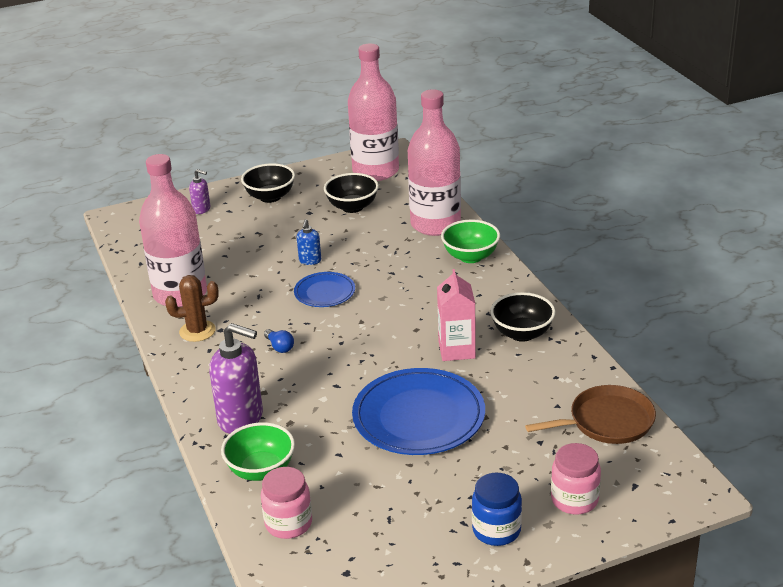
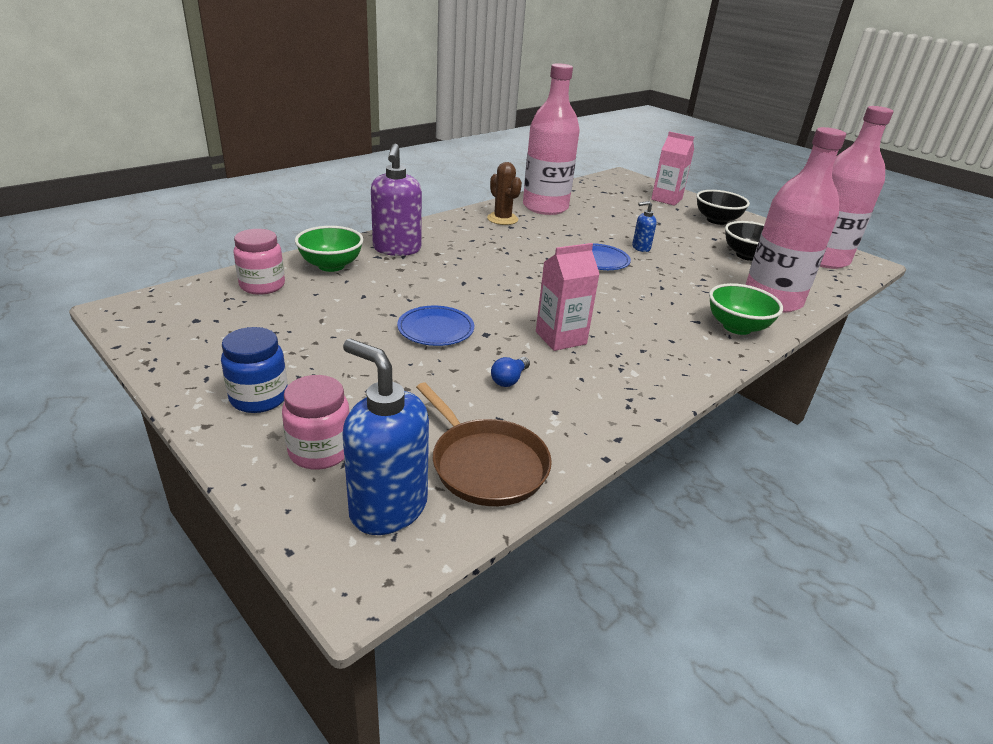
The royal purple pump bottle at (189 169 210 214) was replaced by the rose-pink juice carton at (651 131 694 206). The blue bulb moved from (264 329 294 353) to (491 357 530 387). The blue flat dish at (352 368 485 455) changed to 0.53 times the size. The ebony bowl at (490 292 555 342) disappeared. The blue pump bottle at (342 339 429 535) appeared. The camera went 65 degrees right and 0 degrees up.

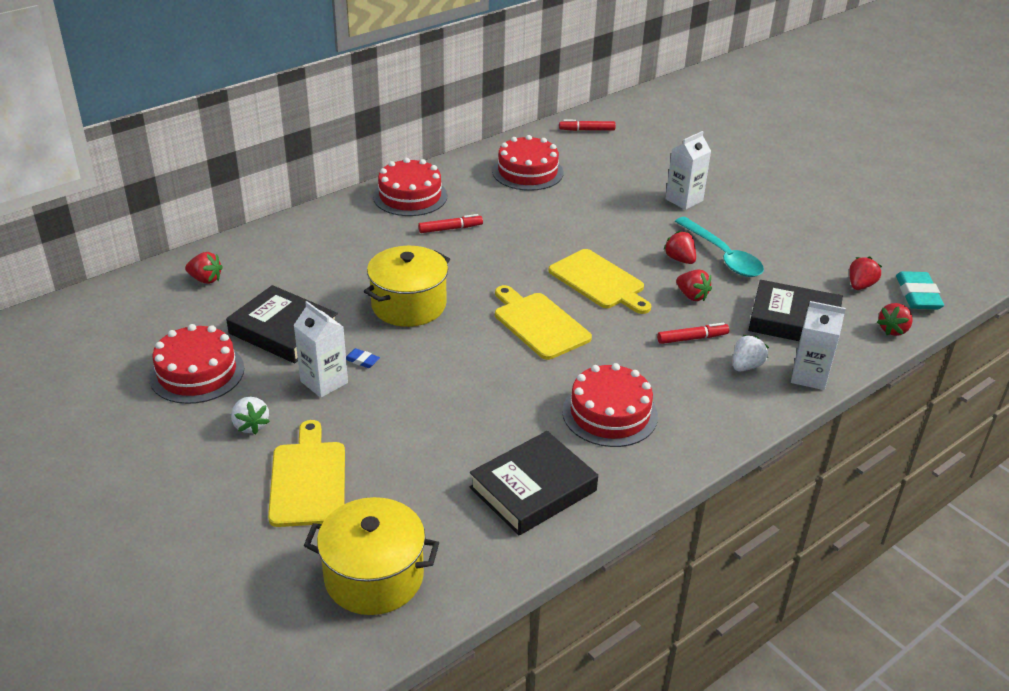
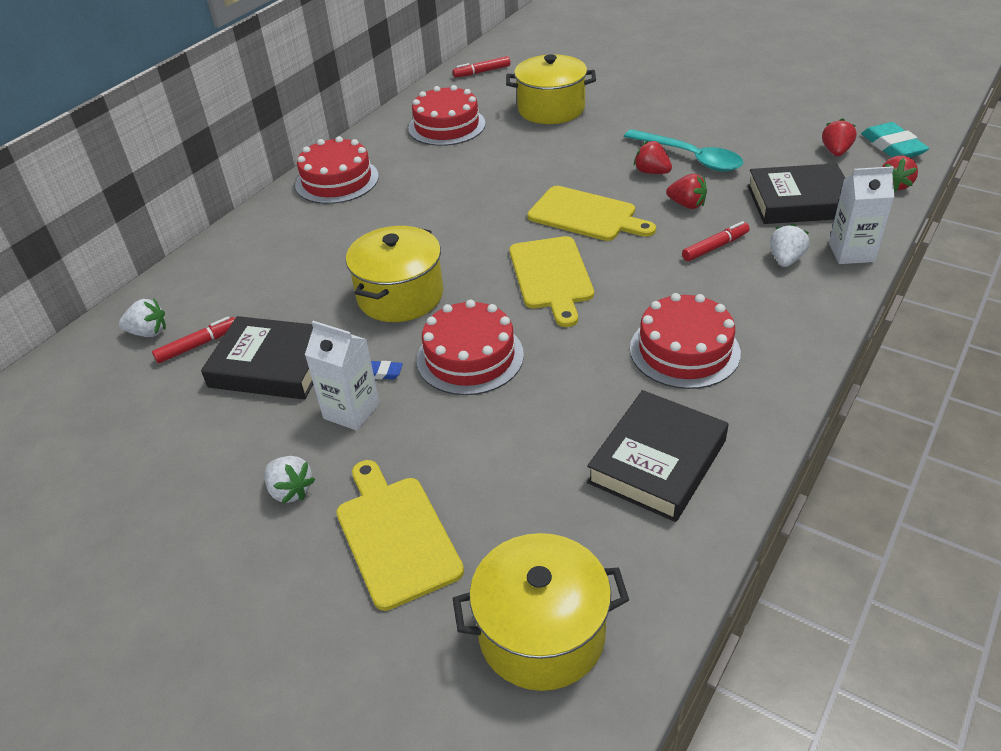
The crimson layer cake moved from (149 324 244 404) to (416 300 524 395). The crimson berry at (185 252 223 284) became the snow-white berry at (119 298 166 337). The crimson marker pen moved from (418 214 483 233) to (152 316 235 363). The bright yellow cutting board at (495 285 592 360) turned 135 degrees counterclockwise. The snow-white juice carton at (665 131 711 210) disappeared. The bright yellow stockpot at (506 54 596 124) appeared. The camera went 15 degrees left and 5 degrees up.

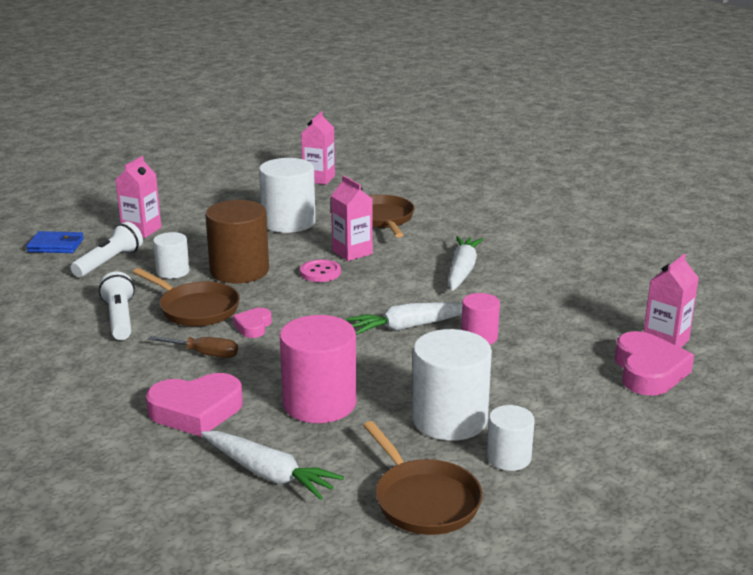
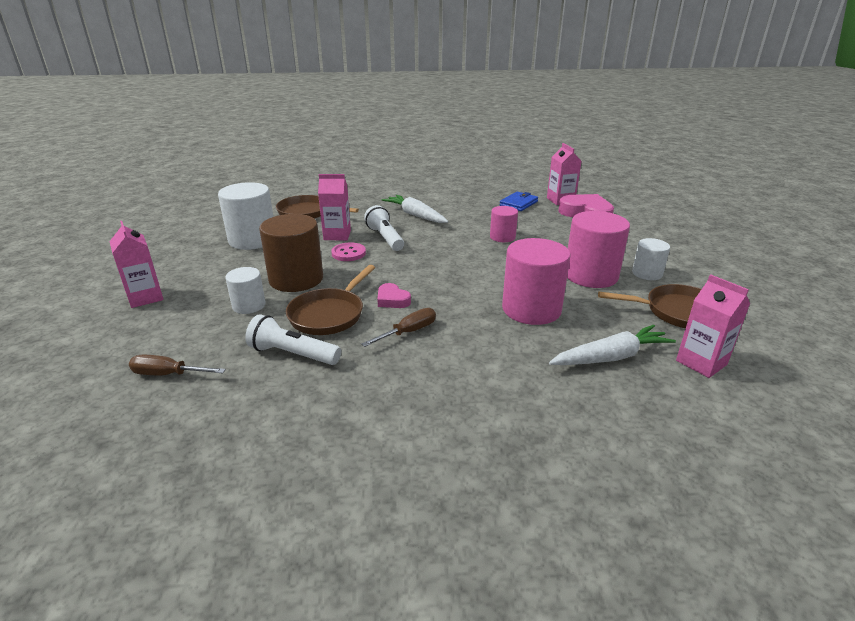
The blue wallet moved from (26 231 84 253) to (499 192 538 211). The snow-white pocket torch moved from (71 221 143 277) to (364 205 404 251). The russet pan at (133 268 240 326) turned 135 degrees clockwise. The rose-pink love heart at (146 373 243 437) disappeared. The rose-pink juice carton moved from (301 111 335 185) to (676 274 750 378). The snow-white toy carrot at (346 302 462 335) disappeared. The snow-white solid cylinder at (412 329 492 441) became the rose-pink solid cylinder at (567 211 630 288). The russet flat screwdriver at (129 355 226 375) appeared. The camera went 55 degrees left and 5 degrees up.

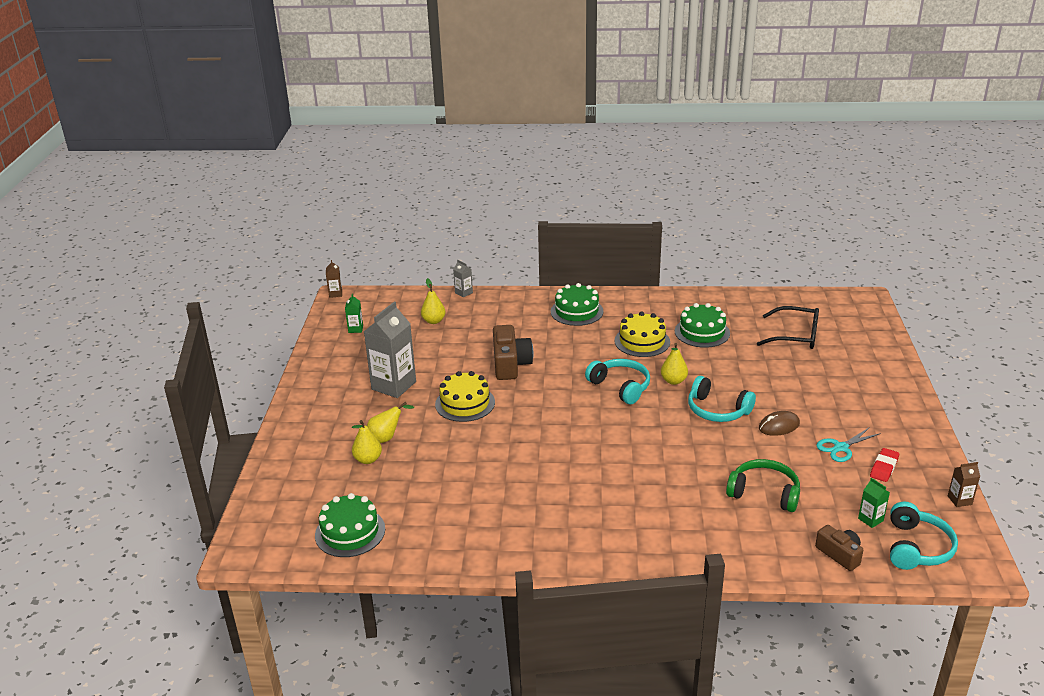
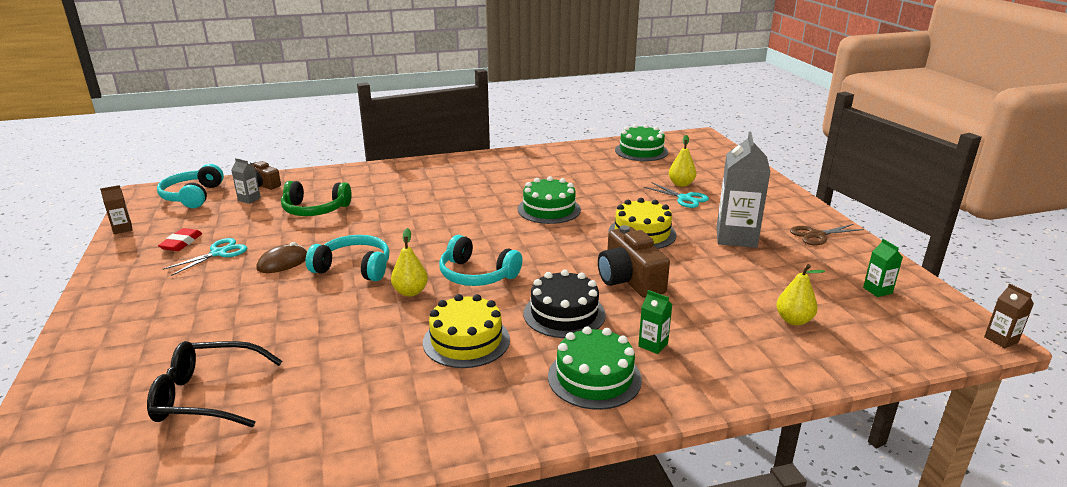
The bright yellow pear at (367 402 414 443) was replaced by the teal pair of scissors at (644 182 709 208). The ash-grey juice carton moved from (453 260 473 298) to (231 158 261 204). The leaf-green layer cake moved from (675 303 730 348) to (518 176 581 224). The leaf-green juice carton moved from (858 478 890 528) to (638 290 672 354). The ebony layer cake at (524 270 606 338) appeared. The russet pair of scissors at (790 224 864 245) appeared. The camera went 160 degrees right and 5 degrees down.

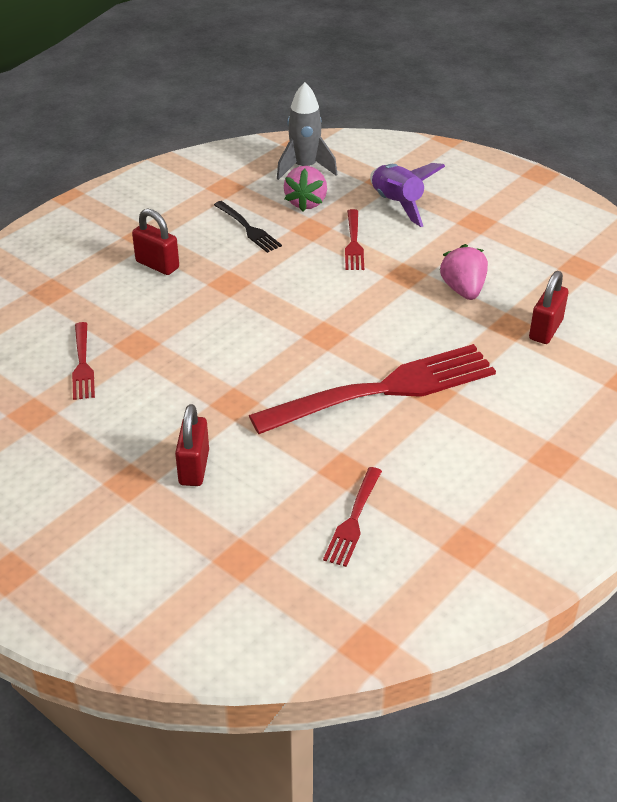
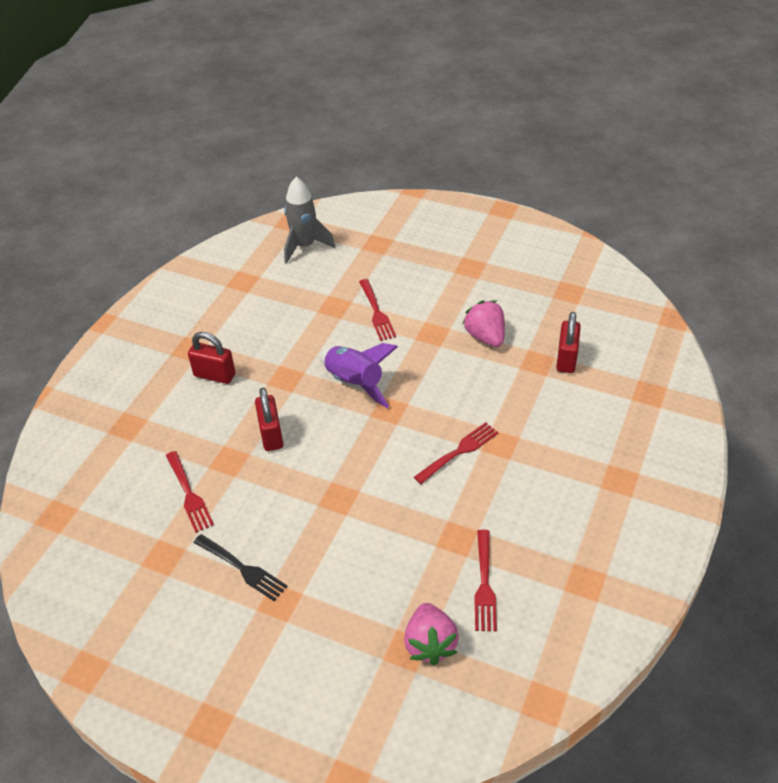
The crimson padlock moved from (175 404 209 486) to (255 388 283 451). The ebony table fork moved from (214 201 282 253) to (193 534 288 601). The crimson table fork at (249 344 496 434) changed to 0.46 times the size. The rose-pink berry moved from (284 166 327 211) to (404 603 459 665). The royal purple toy rocket moved from (370 163 445 227) to (320 343 398 408). The camera went 15 degrees left and 5 degrees up.

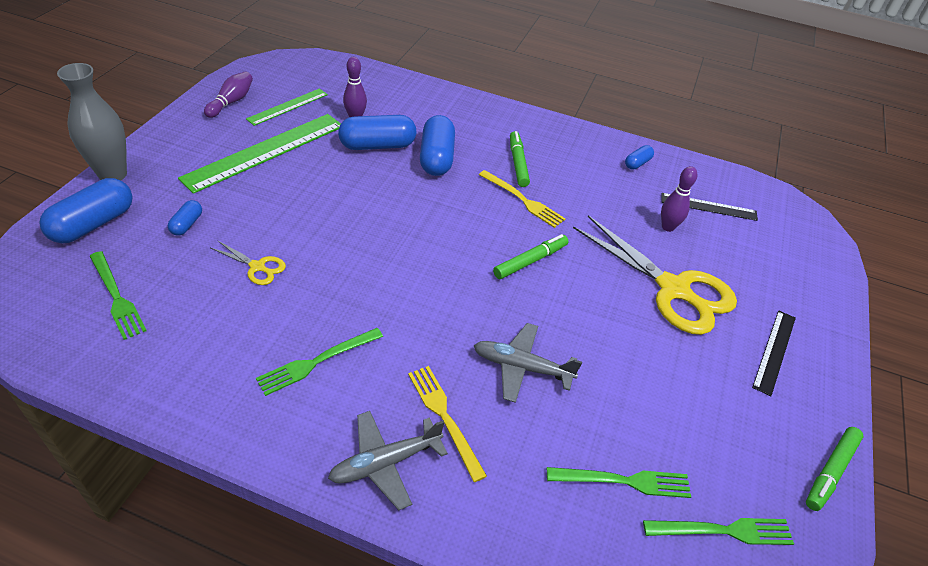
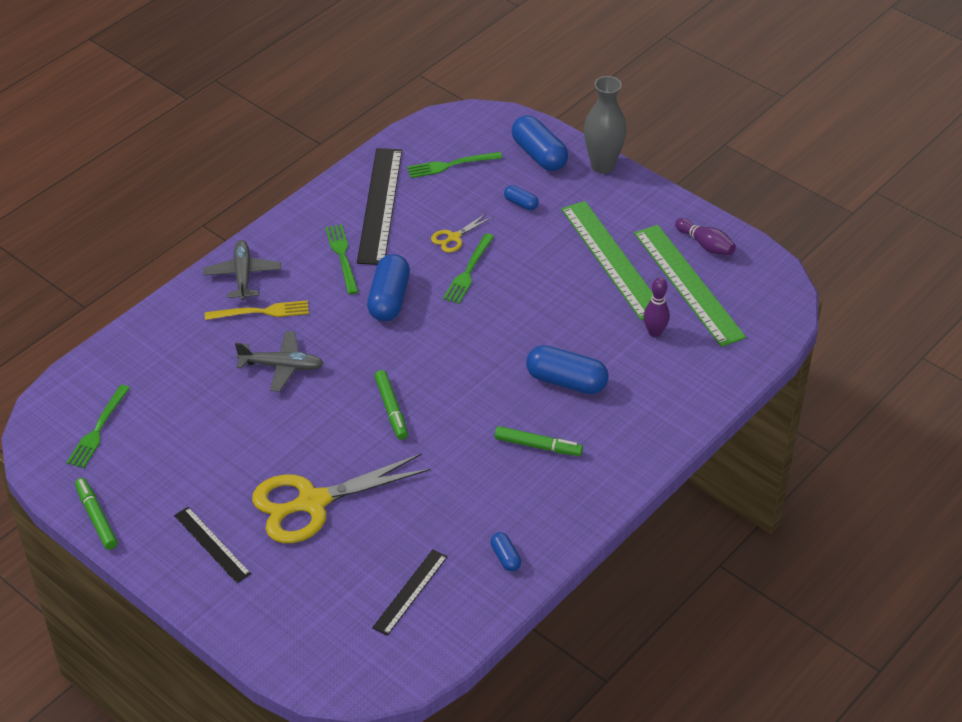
The leaf-green straightedge at (246 88 328 126) changed to 1.83 times the size. The blue pill moved from (338 115 416 150) to (367 254 410 321). The ash-grey plane at (474 323 582 403) turned 60 degrees clockwise. The bright yellow table fork at (479 170 565 228) disappeared. The leaf-green table fork moved from (547 467 691 498) to (443 233 494 304). The royal purple bowling pin at (661 166 698 232) disappeared. The ebony straightedge at (357 148 402 265) appeared. The camera went 115 degrees right and 0 degrees up.

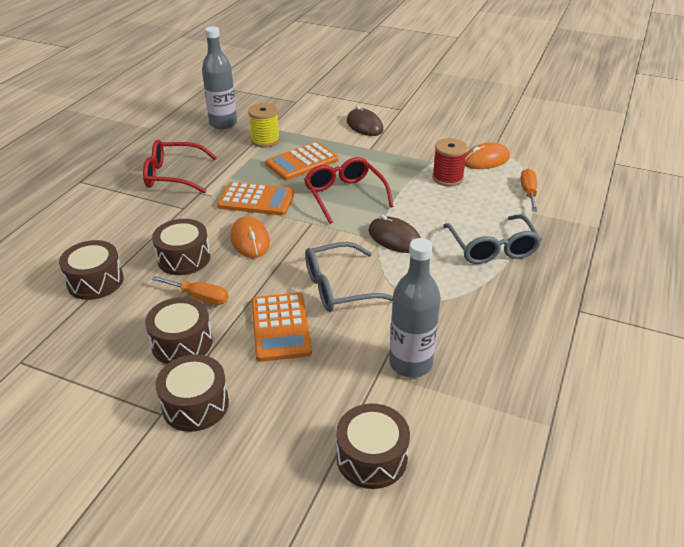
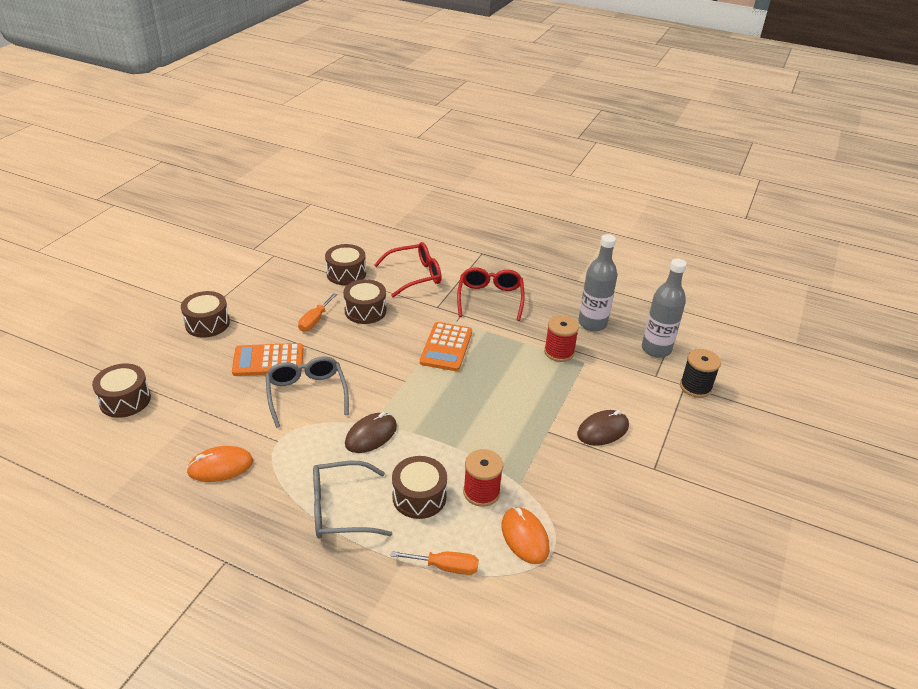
The russet toy drum moved from (145 297 213 364) to (392 456 447 519). The orange mouse moved from (231 216 270 258) to (186 446 253 482). The bright yellow reel of thread at (248 103 280 148) became the crimson reel of thread at (544 315 579 362). The orange adding machine at (265 142 338 180) disappeared. The crimson spectacles moved from (304 157 394 224) to (374 242 442 297). The ash-grey bottle moved from (389 238 441 378) to (642 259 687 358). The ebony reel of thread at (680 349 721 398) appeared. The camera went 90 degrees right and 0 degrees up.

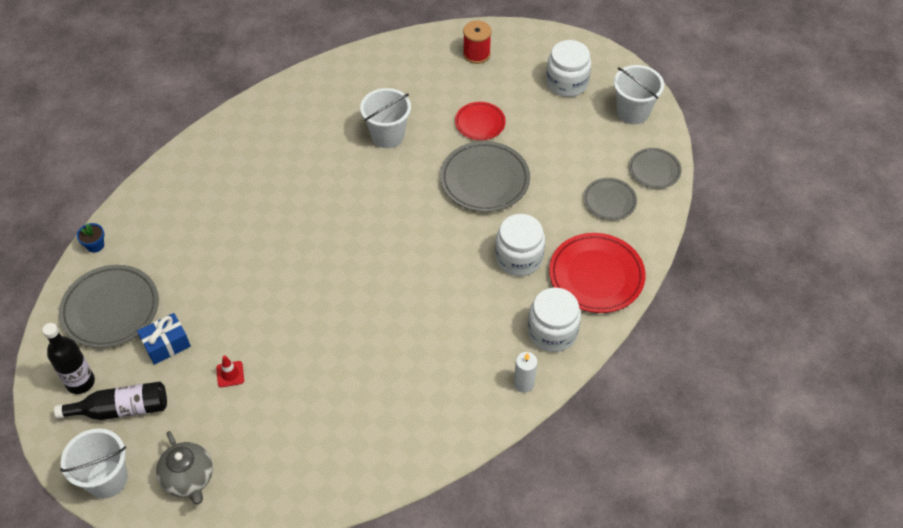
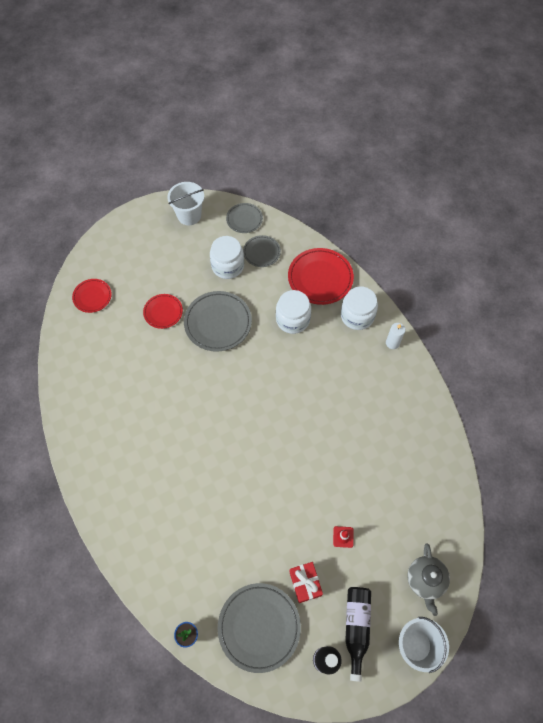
The blue wrapped gift at (137 313 191 365) became the crimson wrapped gift at (289 562 323 603). The ash-grey teapot at (156 431 213 504) turned 105 degrees clockwise. The snow-white sand bucket at (360 88 411 148) disappeared. The crimson reel of thread at (463 21 491 64) was replaced by the crimson flat dish at (72 279 112 313). The snow-white preserve jar moved from (546 40 592 97) to (210 236 244 279). The camera went 75 degrees left and 10 degrees up.

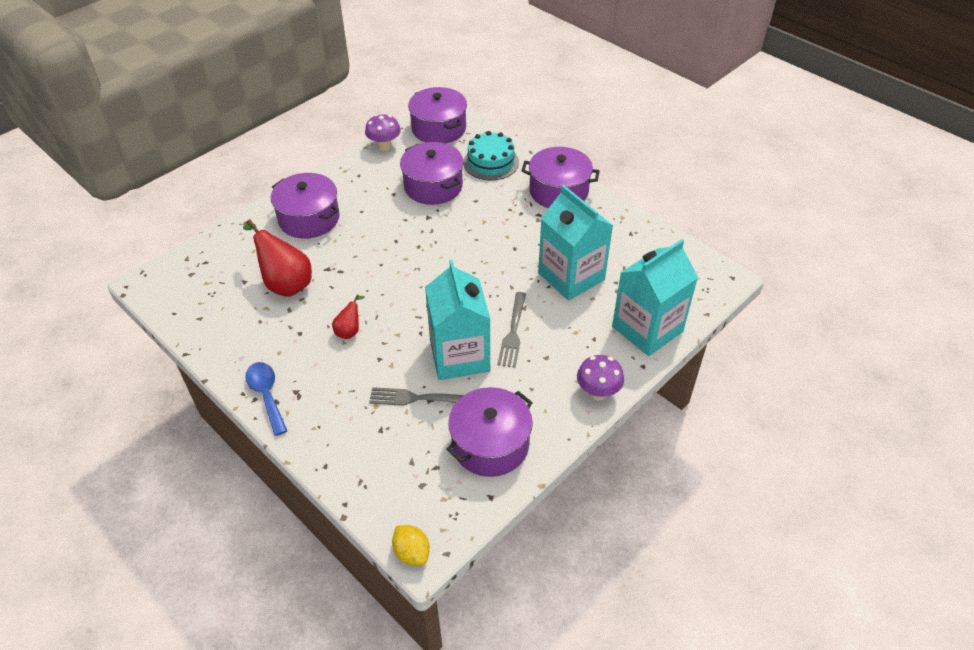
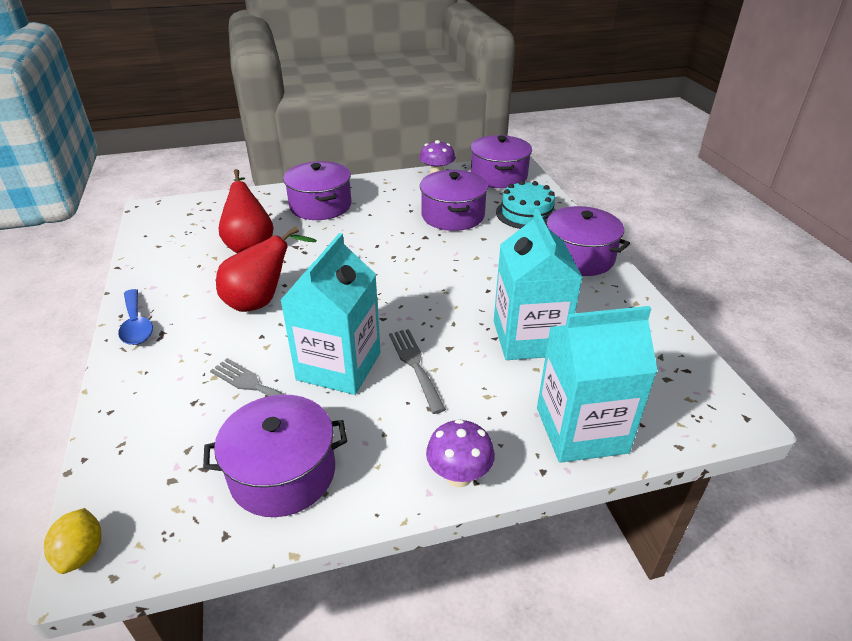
The blue spoon at (245 362 287 436) turned 150 degrees clockwise. The crimson pear at (332 295 365 339) changed to 1.96 times the size. The ash-grey table fork at (497 292 526 368) turned 120 degrees clockwise. The camera went 30 degrees right and 10 degrees down.

